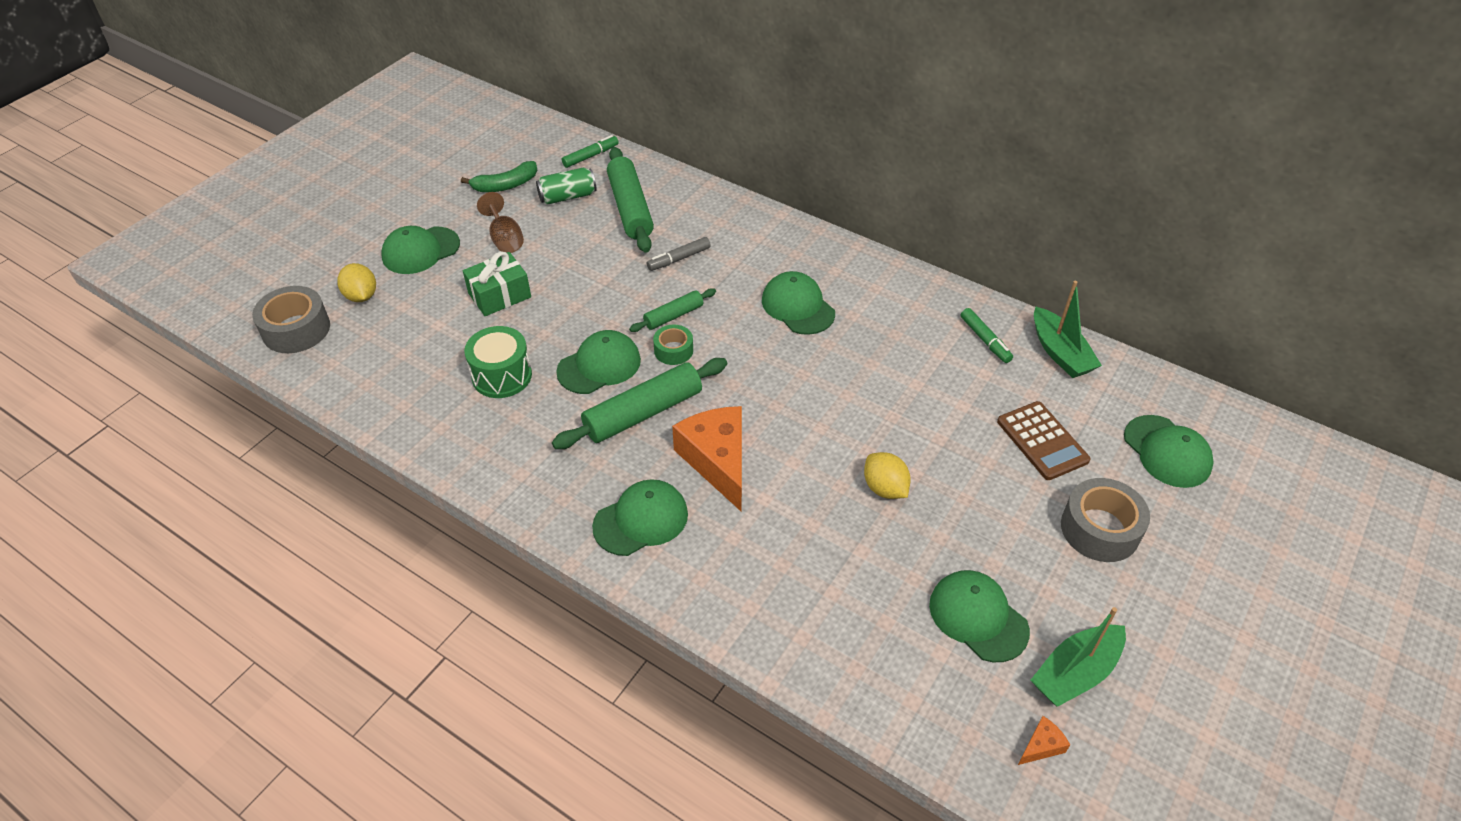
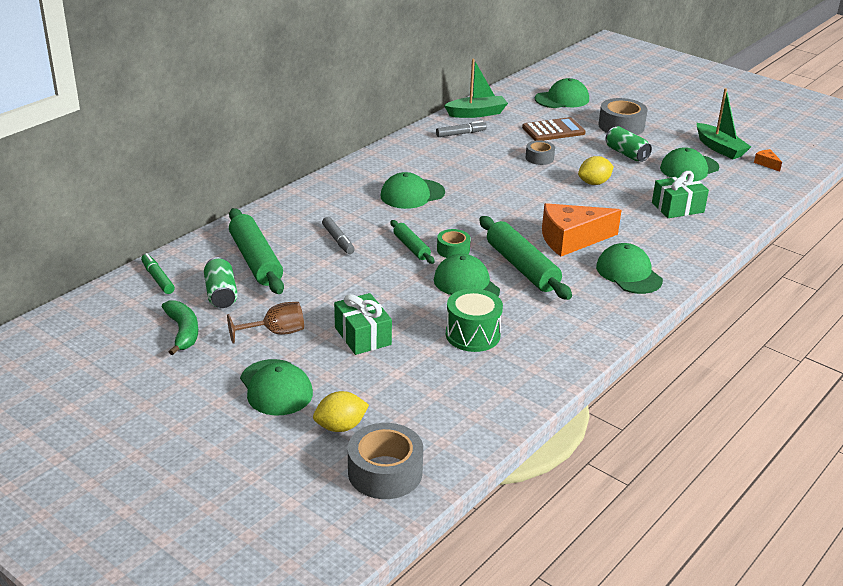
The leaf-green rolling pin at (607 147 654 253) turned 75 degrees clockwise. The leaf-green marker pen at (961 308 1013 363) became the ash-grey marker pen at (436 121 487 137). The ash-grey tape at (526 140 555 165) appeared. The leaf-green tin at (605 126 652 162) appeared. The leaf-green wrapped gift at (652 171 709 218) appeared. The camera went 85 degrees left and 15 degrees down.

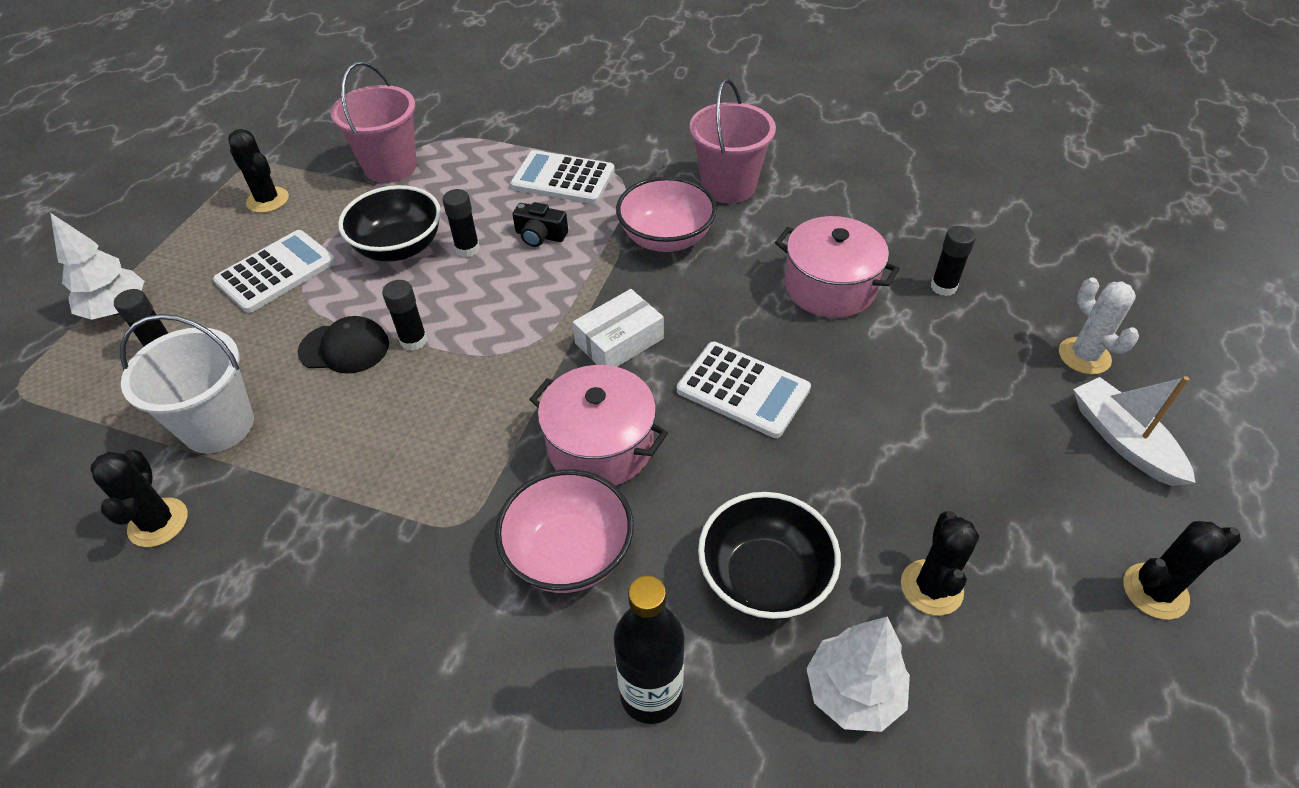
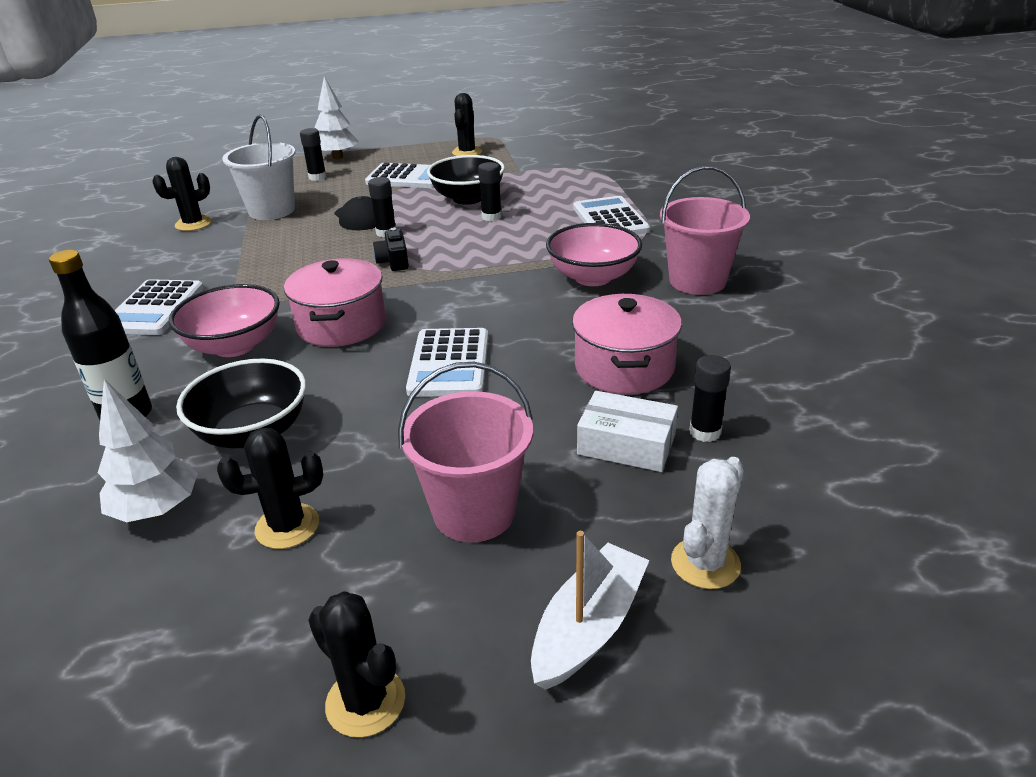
The rose-pink sand bucket moved from (331 61 417 183) to (398 362 533 542). The ebony photo camera moved from (512 202 568 247) to (373 228 409 271). The snow-white package moved from (573 289 664 367) to (577 391 678 472). The snow-white adding machine at (115 279 204 335) appeared. The camera went 60 degrees right and 15 degrees down.

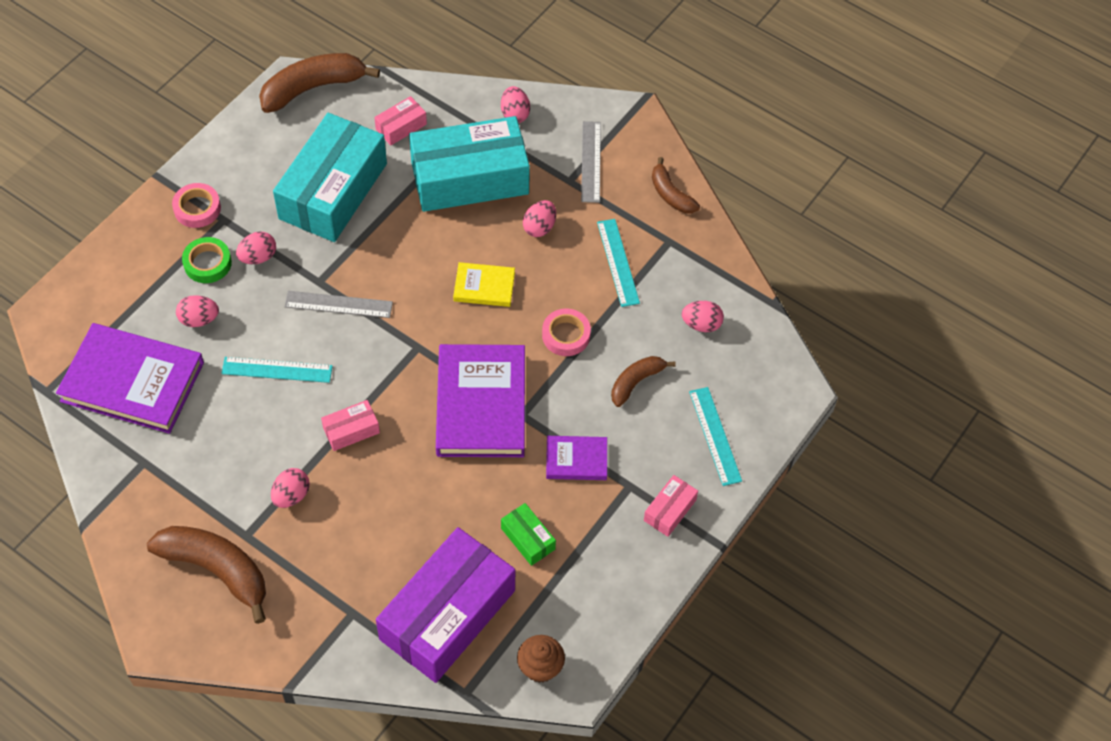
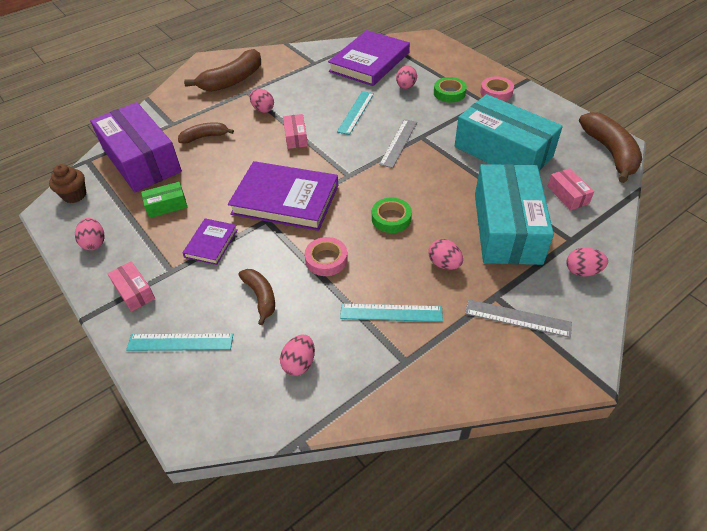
The rose-pink egg moved from (236 231 276 264) to (75 218 105 250). The bright yellow hardback at (453 262 515 307) was replaced by the leaf-green tape at (372 197 412 233). The russet toy banana moved from (652 157 700 213) to (178 122 234 144). The camera went 110 degrees right and 10 degrees down.

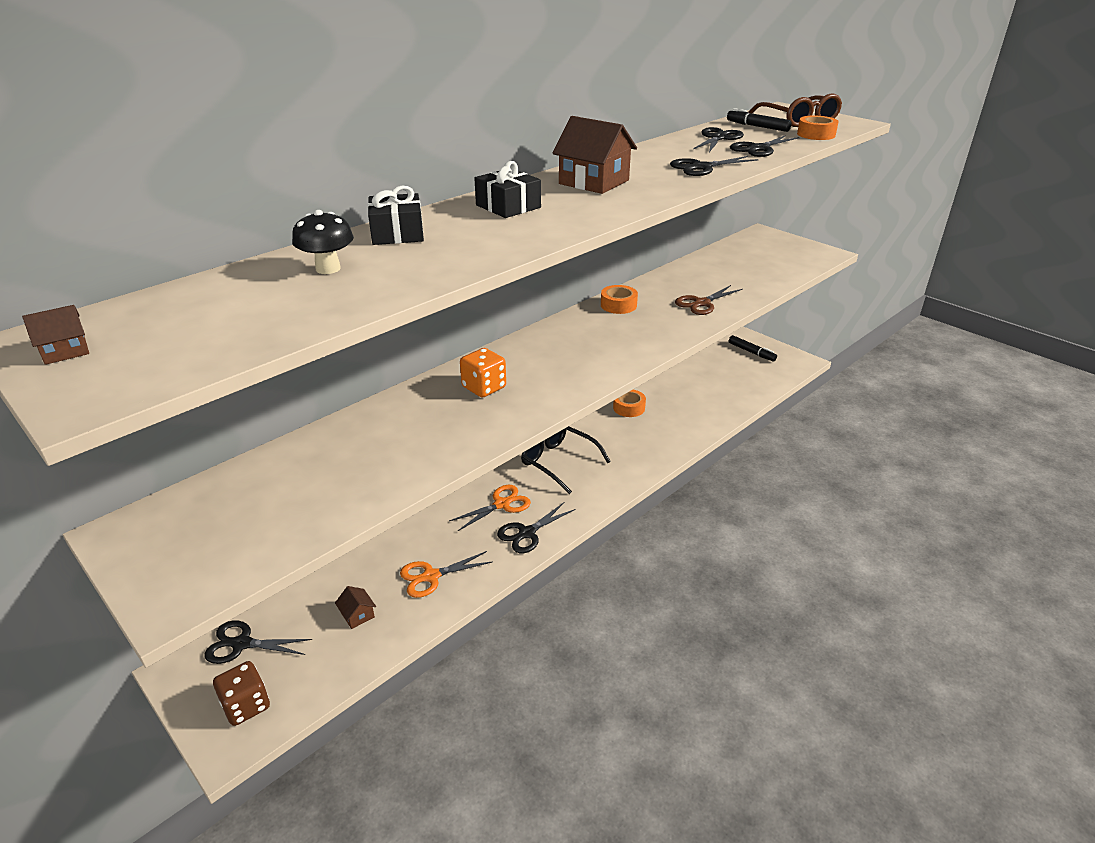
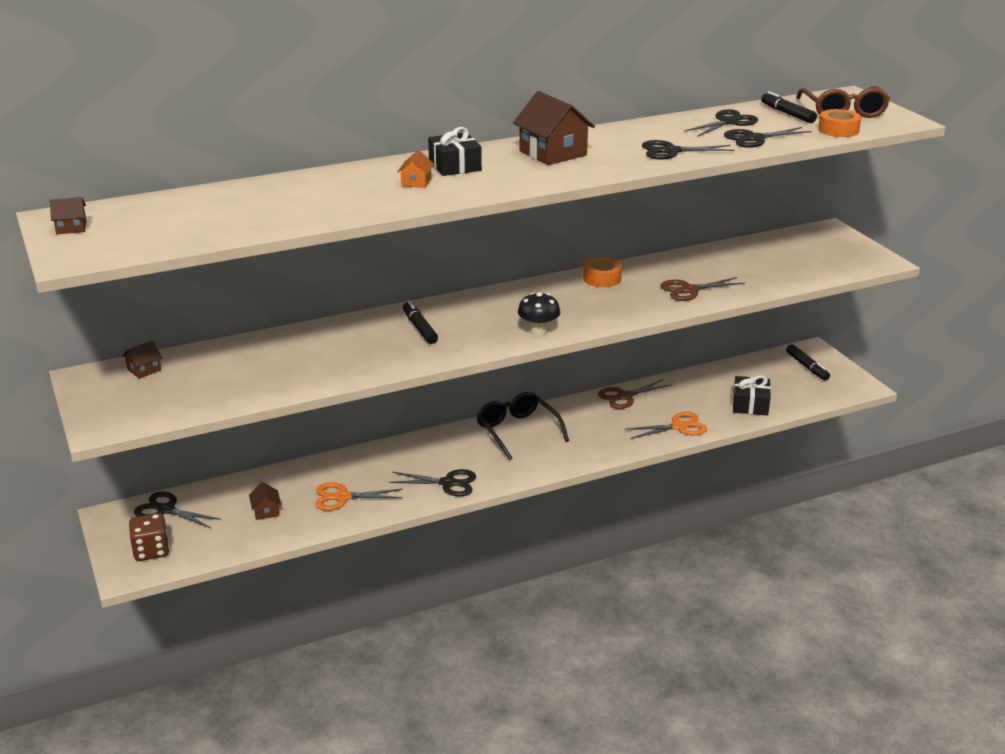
The ebony mushroom moved from (292 210 354 274) to (518 292 560 336). The ebony wrapped gift moved from (368 186 424 245) to (733 375 771 416). The orange pair of scissors moved from (449 485 531 531) to (625 412 707 439). The orange die at (460 348 506 397) was replaced by the ebony marker pen at (403 301 438 344). The ebony pair of scissors at (497 502 576 553) turned 150 degrees counterclockwise. The orange tape at (613 390 646 417) was replaced by the russet pair of scissors at (598 379 672 409). The russet house at (122 340 162 379) appeared. The orange house at (397 150 434 188) appeared. The camera went 20 degrees right and 5 degrees down.

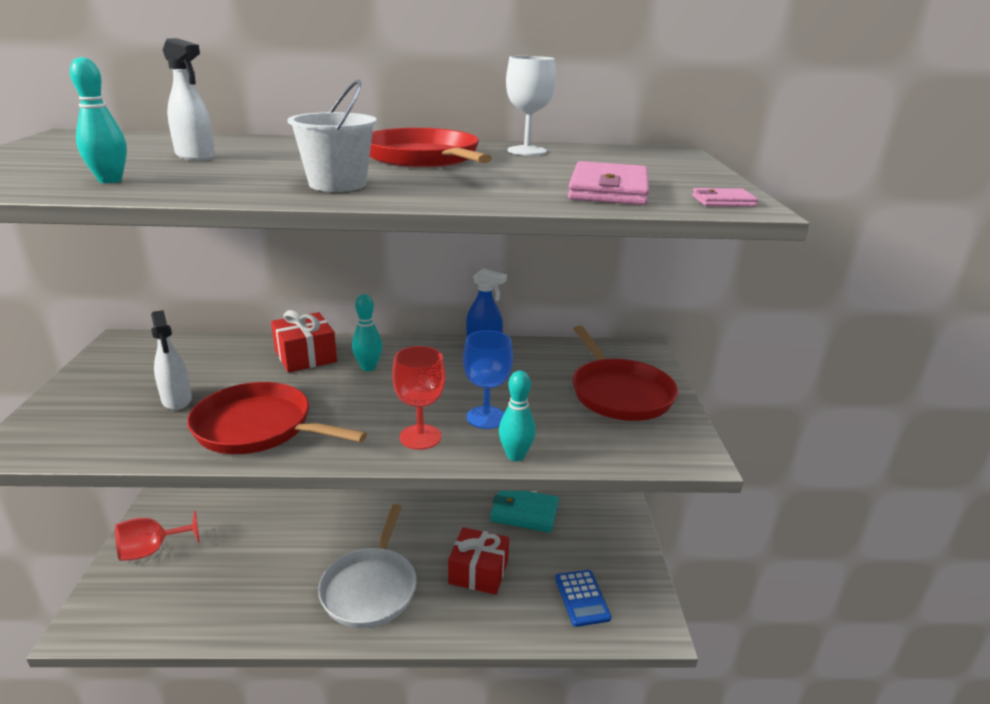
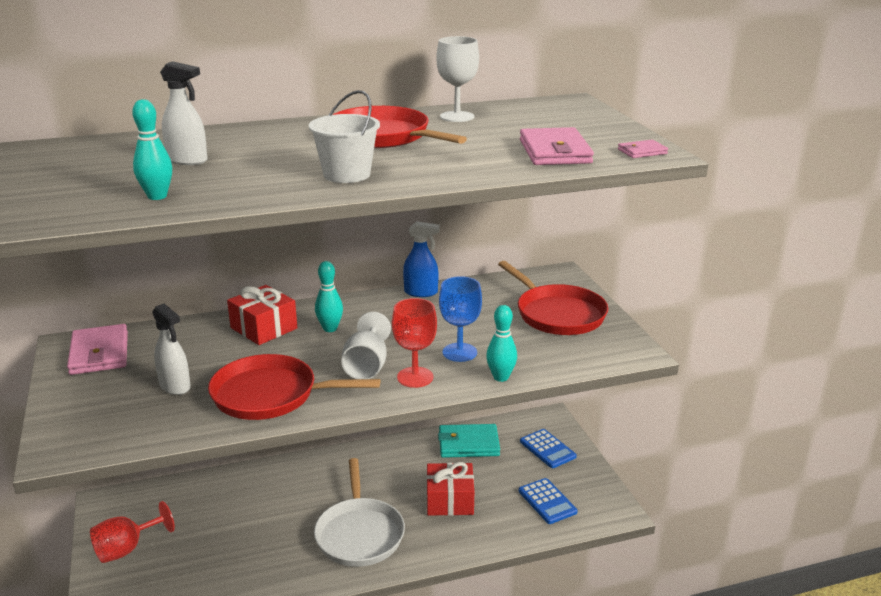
The rose-pink wallet at (67 324 128 375) appeared. The snow-white chalice at (341 312 391 379) appeared. The blue adding machine at (520 429 577 468) appeared. The camera went 15 degrees left and 0 degrees up.

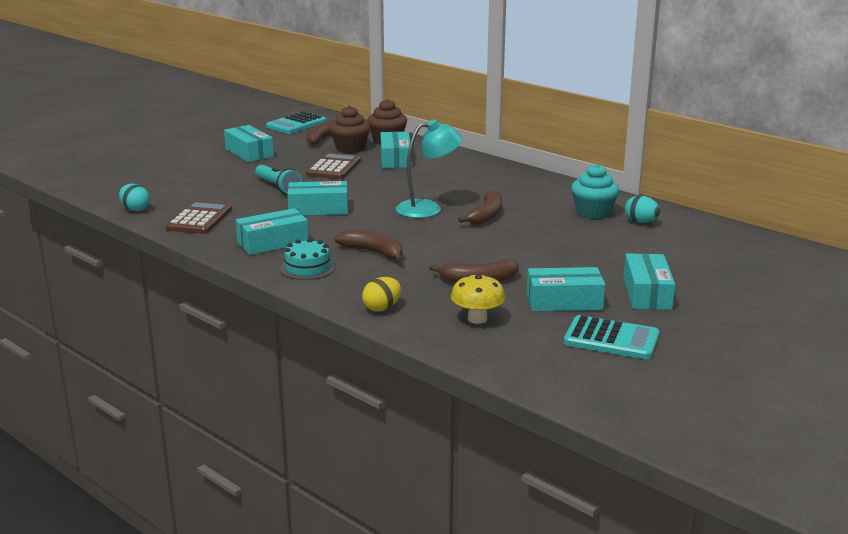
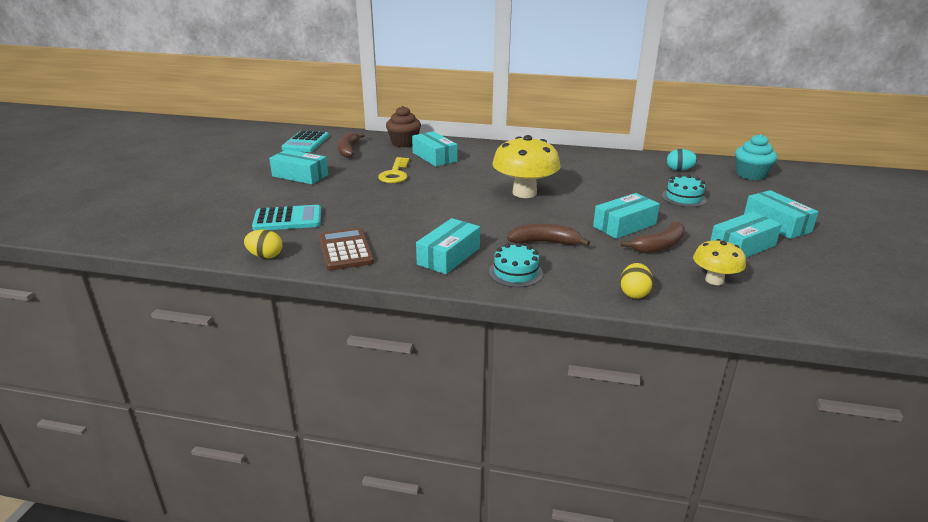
The teal egg at (119 184 150 211) became the bright yellow egg at (244 229 282 259). The teal pocket torch at (255 165 302 194) disappeared. The teal package moved from (287 181 348 216) to (593 193 660 239). The russet adding machine at (306 152 361 179) was replaced by the bright yellow latchkey at (378 157 409 183). The russet muffin at (330 106 370 153) disappeared. The teal desk lamp at (396 119 462 218) was replaced by the bright yellow mushroom at (492 135 560 198). The russet toy banana at (458 190 502 225) disappeared. The teal adding machine moved from (564 315 660 359) to (252 205 321 231). The teal muffin moved from (571 163 620 219) to (735 134 777 180). The teal layer cake at (662 175 707 207) appeared. The camera went 30 degrees left and 5 degrees up.

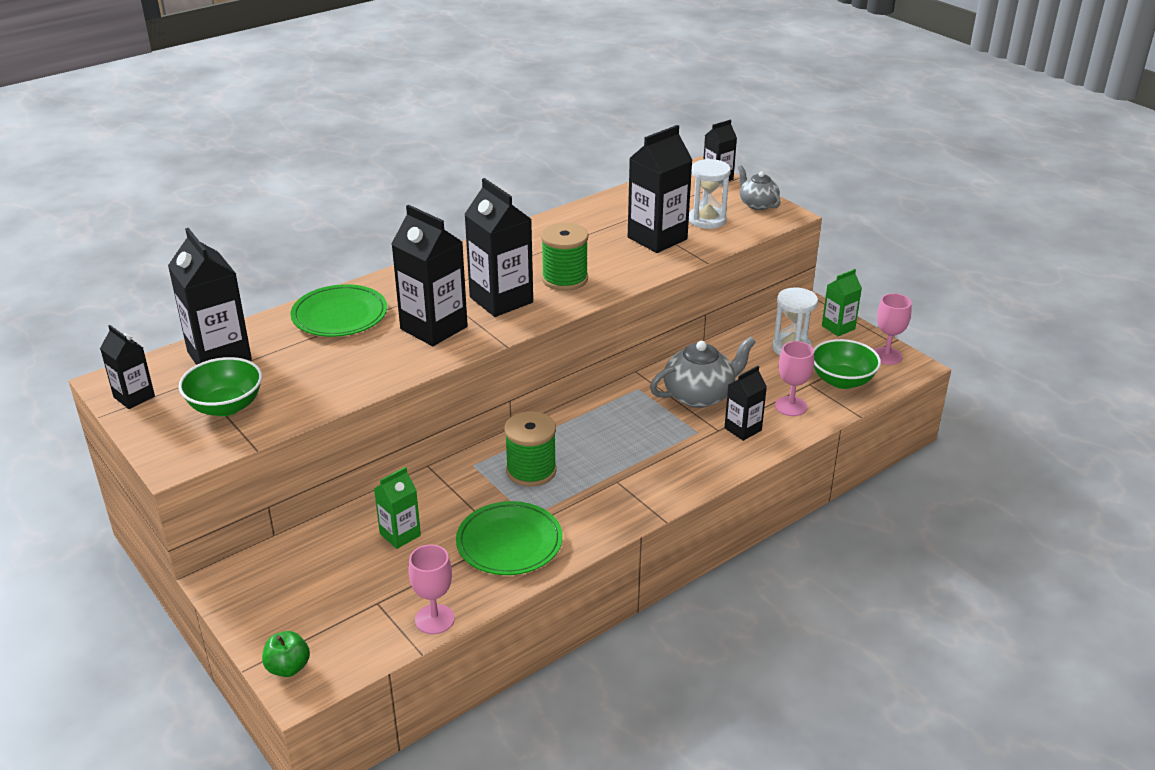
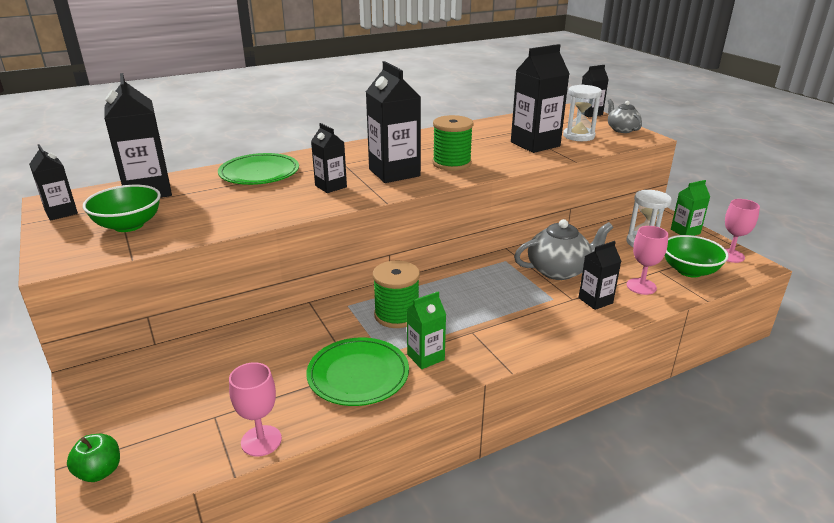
The leaf-green juice carton moved from (374 467 421 549) to (407 292 446 369). The ebony juice carton at (391 205 468 346) changed to 0.57 times the size. The camera went 10 degrees right and 5 degrees down.

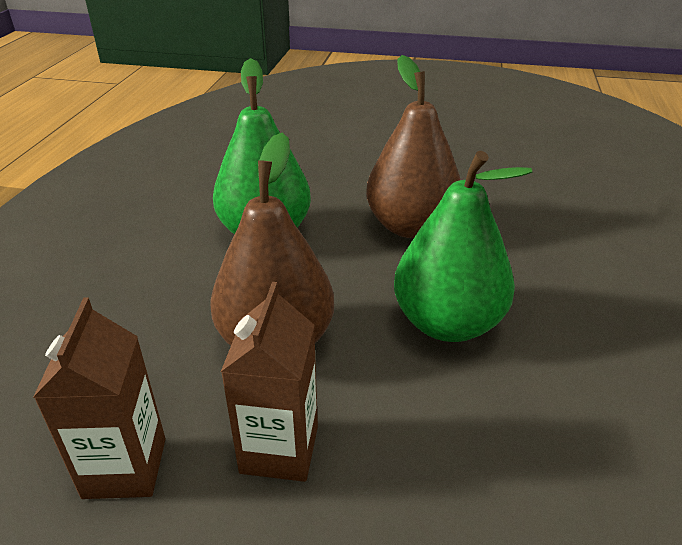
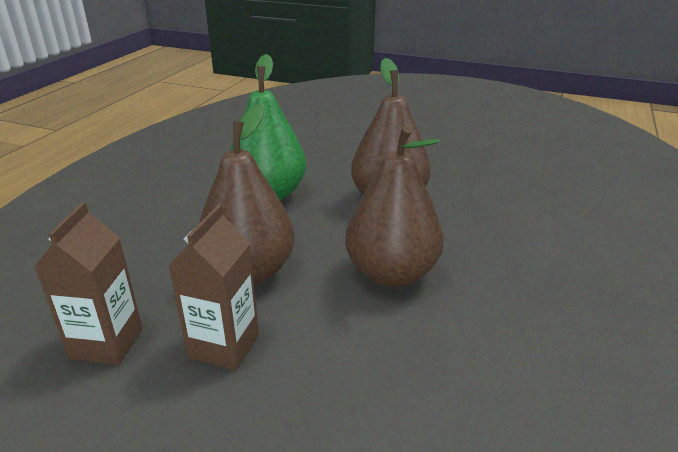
The leaf-green pear at (394 151 533 342) became the russet pear at (345 126 444 287). The camera went 10 degrees right and 5 degrees down.

